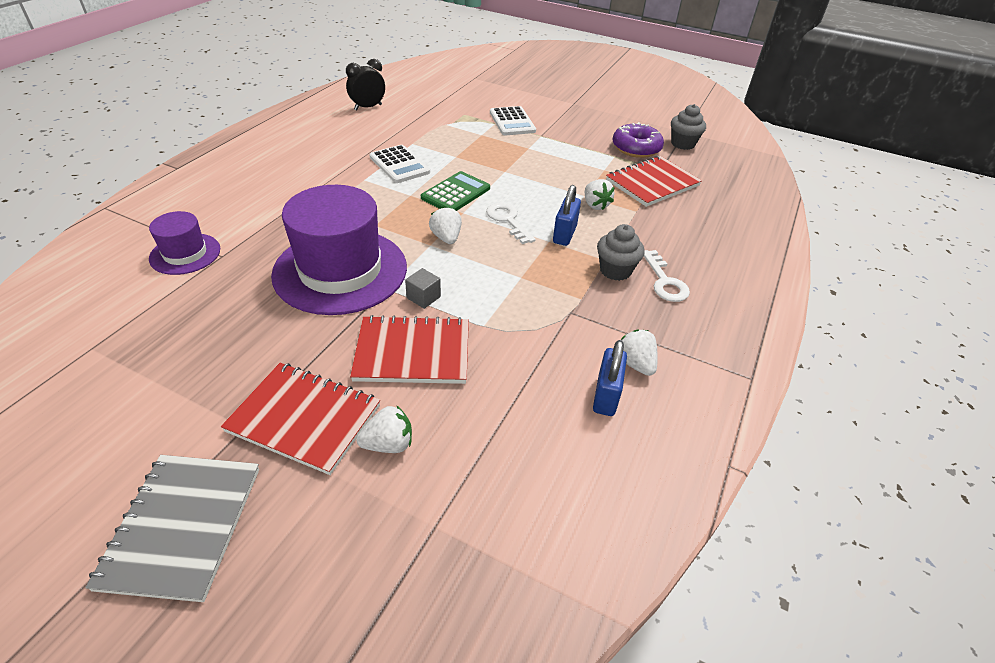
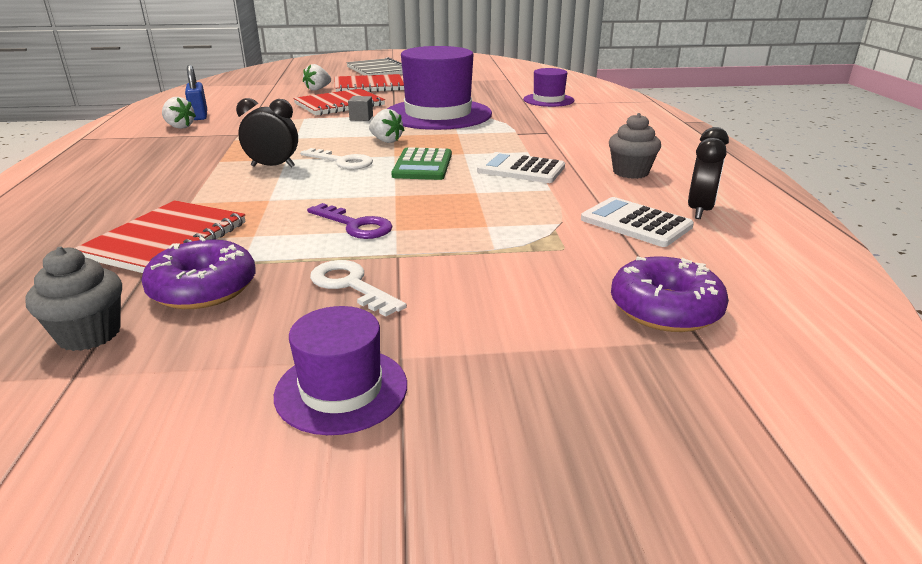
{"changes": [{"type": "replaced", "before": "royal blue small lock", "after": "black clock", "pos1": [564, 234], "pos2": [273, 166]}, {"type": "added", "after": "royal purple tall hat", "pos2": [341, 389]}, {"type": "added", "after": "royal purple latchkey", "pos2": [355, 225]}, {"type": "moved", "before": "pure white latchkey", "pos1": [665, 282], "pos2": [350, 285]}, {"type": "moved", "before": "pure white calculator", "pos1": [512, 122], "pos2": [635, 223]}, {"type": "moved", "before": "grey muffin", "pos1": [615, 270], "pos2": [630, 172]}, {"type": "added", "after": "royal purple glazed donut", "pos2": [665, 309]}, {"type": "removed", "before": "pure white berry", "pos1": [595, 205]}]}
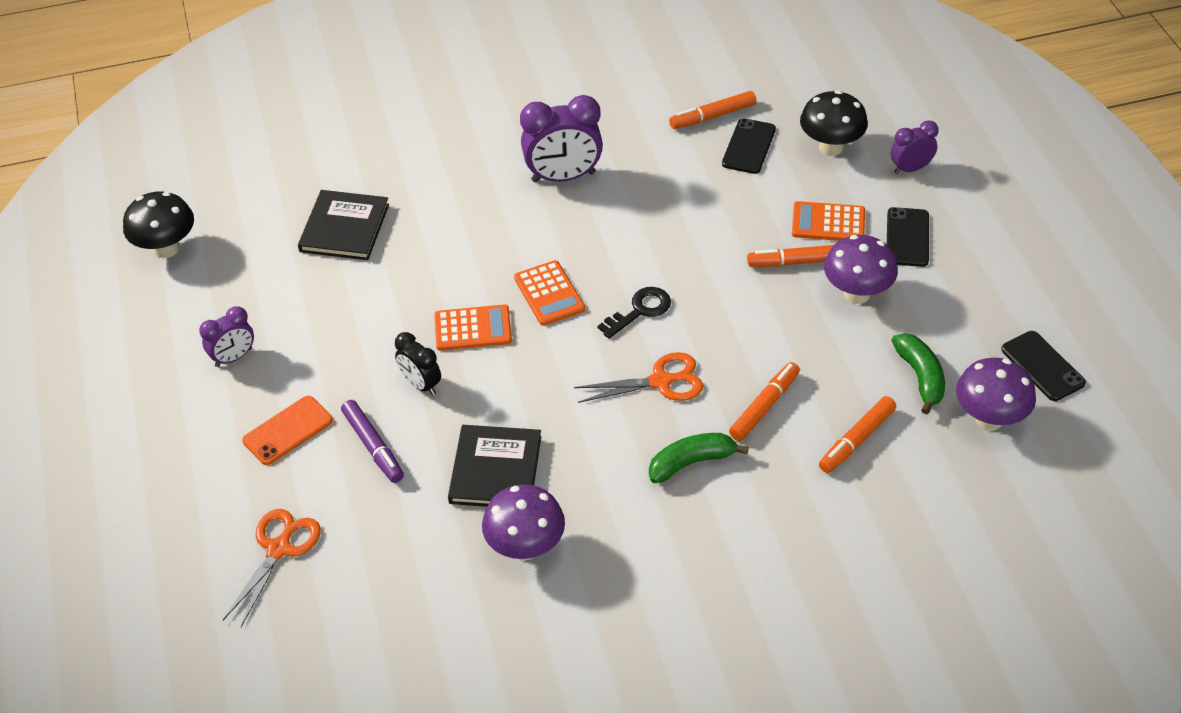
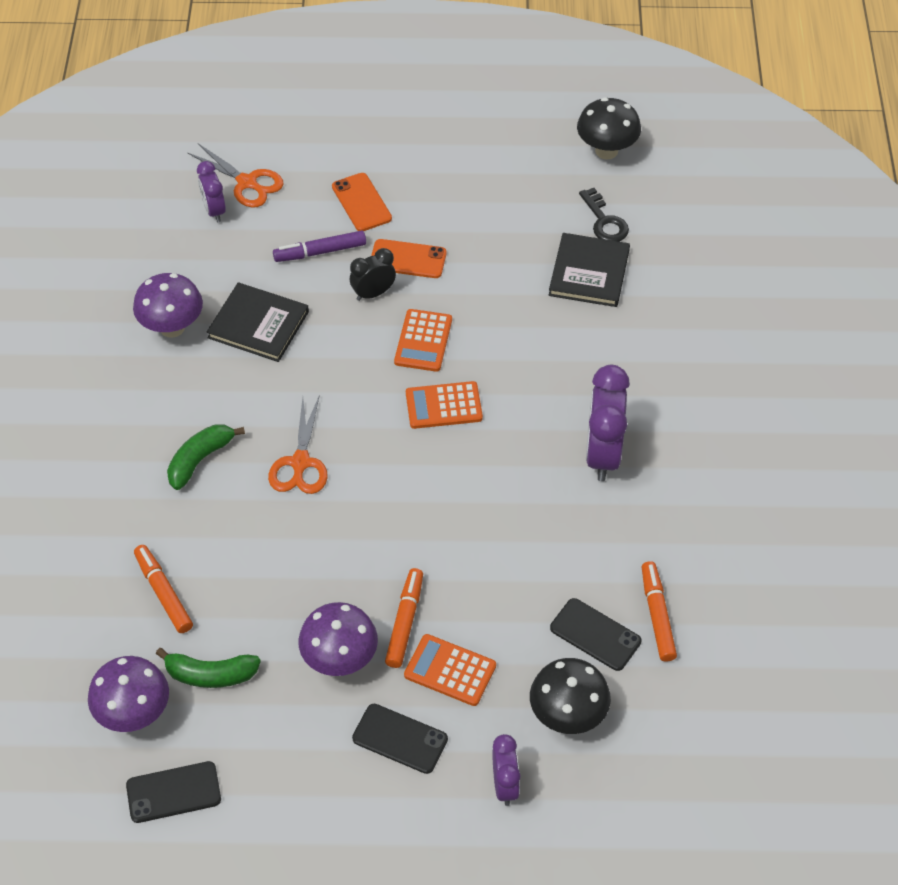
{"changes": [{"type": "turned", "before": "green banana fruit", "pos1": [691, 462], "pos2": [200, 460], "turn": -135}, {"type": "moved", "before": "royal purple clock", "pos1": [233, 357], "pos2": [214, 211]}, {"type": "added", "after": "bright orange mobile phone", "pos2": [408, 259]}, {"type": "turned", "before": "bright orange calculator", "pos1": [828, 223], "pos2": [450, 670], "turn": -90}, {"type": "turned", "before": "black hardcover", "pos1": [344, 228], "pos2": [589, 272], "turn": 75}, {"type": "moved", "before": "black latchkey", "pos1": [640, 311], "pos2": [604, 221]}, {"type": "removed", "before": "bright orange felt pen", "pos1": [764, 406]}]}
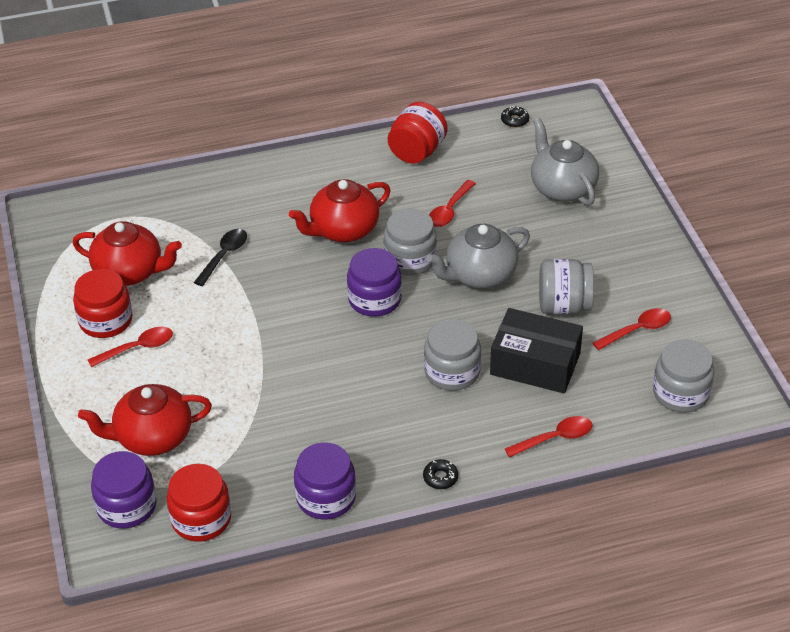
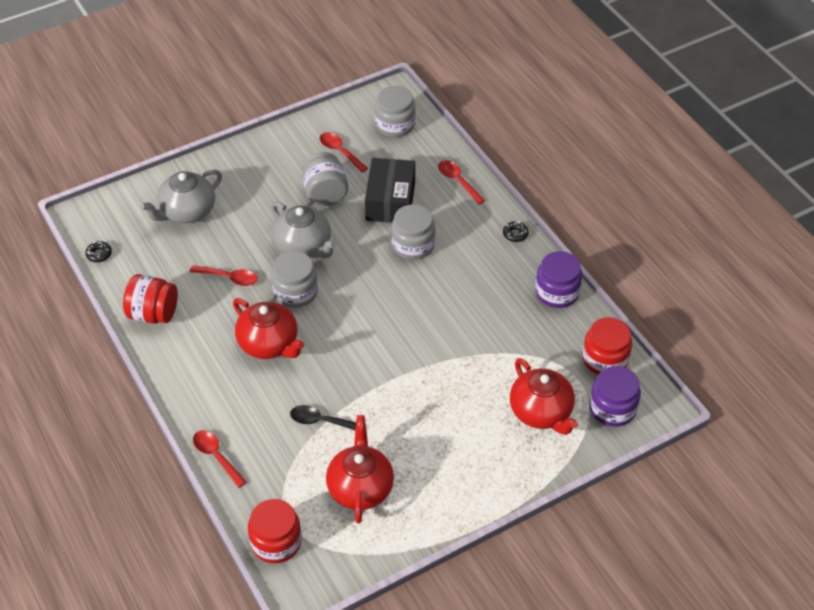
{"changes": [{"type": "moved", "before": "crimson teaspoon", "pos1": [137, 348], "pos2": [216, 456]}, {"type": "moved", "before": "crimson preserve jar", "pos1": [106, 320], "pos2": [276, 542]}, {"type": "removed", "before": "royal purple preserve jar", "pos1": [374, 299]}]}
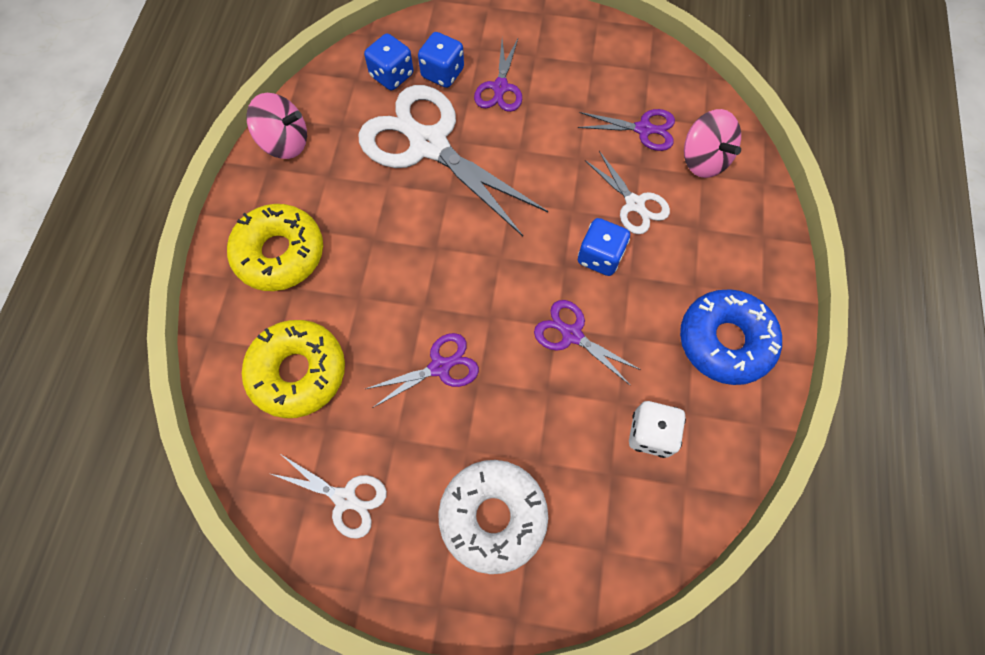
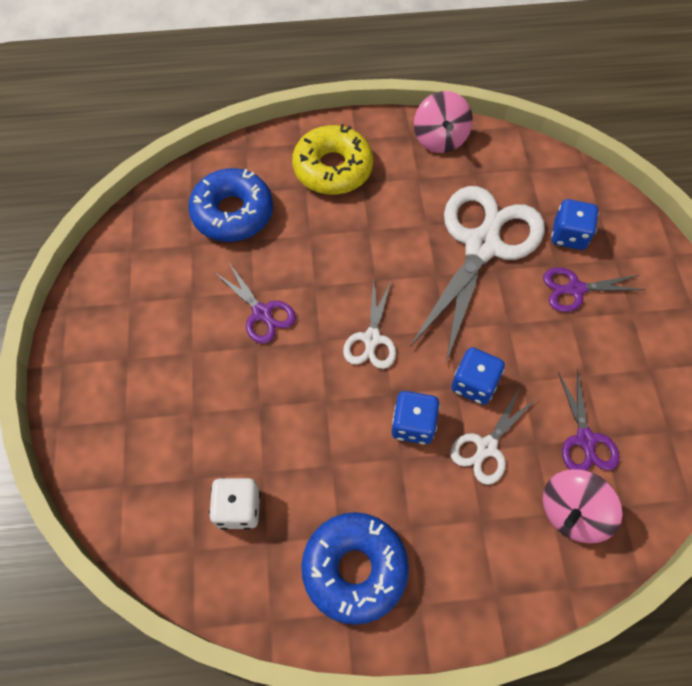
{"changes": [{"type": "recoloured", "before": "bright yellow glazed donut", "after": "royal blue glazed donut", "pos1": [298, 372], "pos2": [232, 213]}, {"type": "moved", "before": "pure white shears", "pos1": [345, 498], "pos2": [372, 339]}, {"type": "moved", "before": "royal blue game die", "pos1": [392, 75], "pos2": [474, 384]}, {"type": "removed", "before": "pure white glazed donut", "pos1": [493, 516]}, {"type": "removed", "before": "royal purple shears", "pos1": [572, 334]}]}
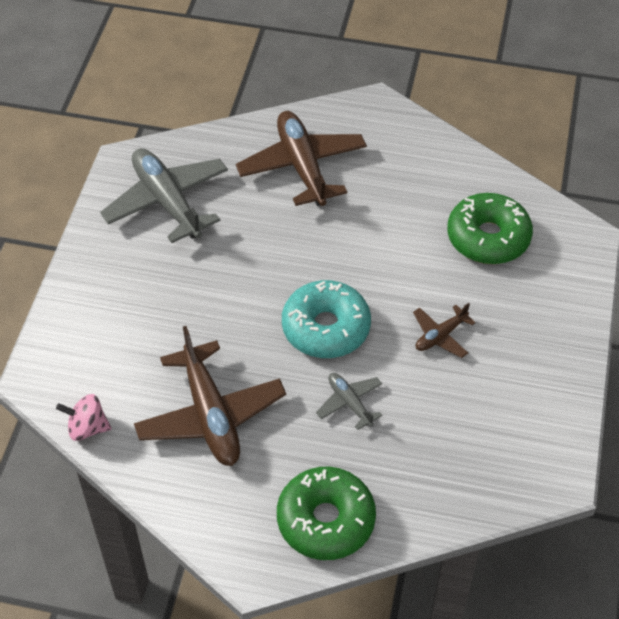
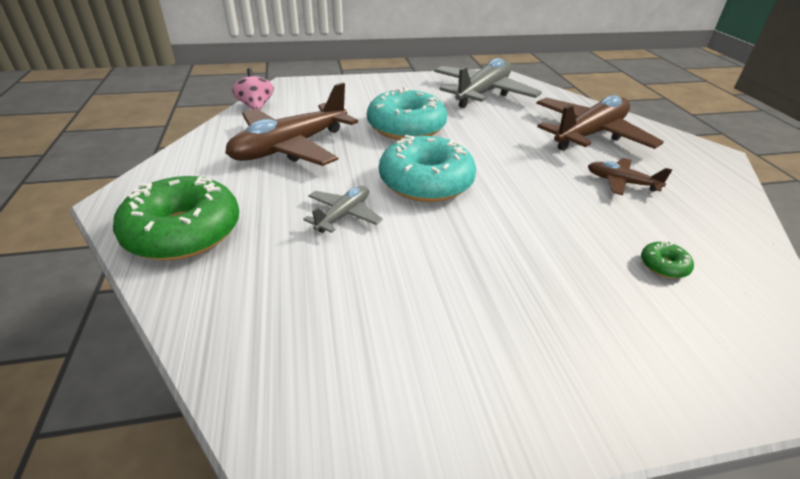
{"changes": [{"type": "added", "after": "teal glazed donut", "pos2": [406, 127]}, {"type": "moved", "before": "brown plane", "pos1": [440, 336], "pos2": [621, 182]}, {"type": "resized", "before": "green glazed donut", "pos1": [488, 238], "pos2": [663, 266], "scale": 0.4}]}
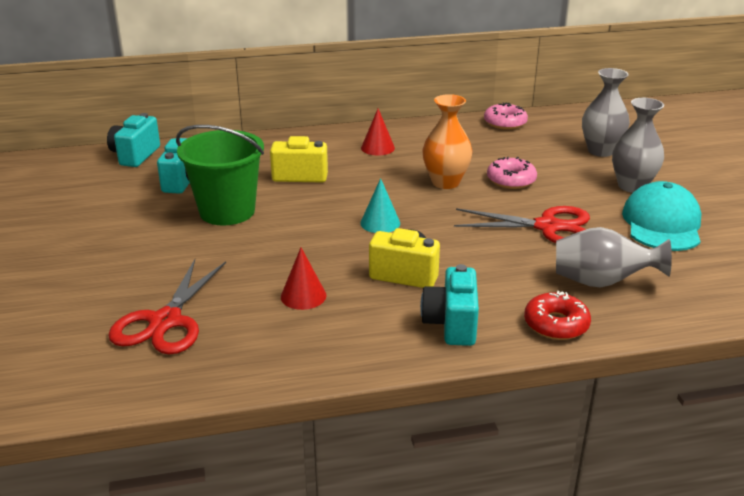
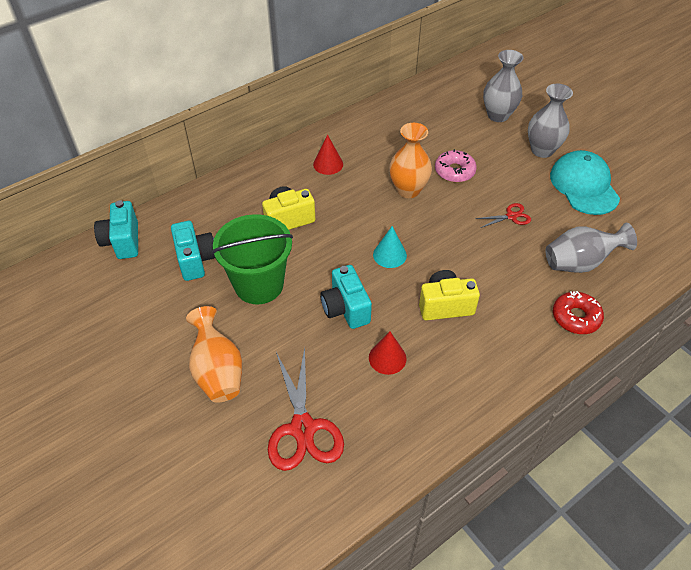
{"changes": [{"type": "added", "after": "bright orange vase", "pos2": [218, 371]}, {"type": "moved", "before": "teal compact camera", "pos1": [451, 324], "pos2": [345, 308]}, {"type": "resized", "before": "crimson shears", "pos1": [547, 227], "pos2": [511, 216], "scale": 0.5}, {"type": "removed", "before": "pink glazed donut", "pos1": [505, 123]}]}
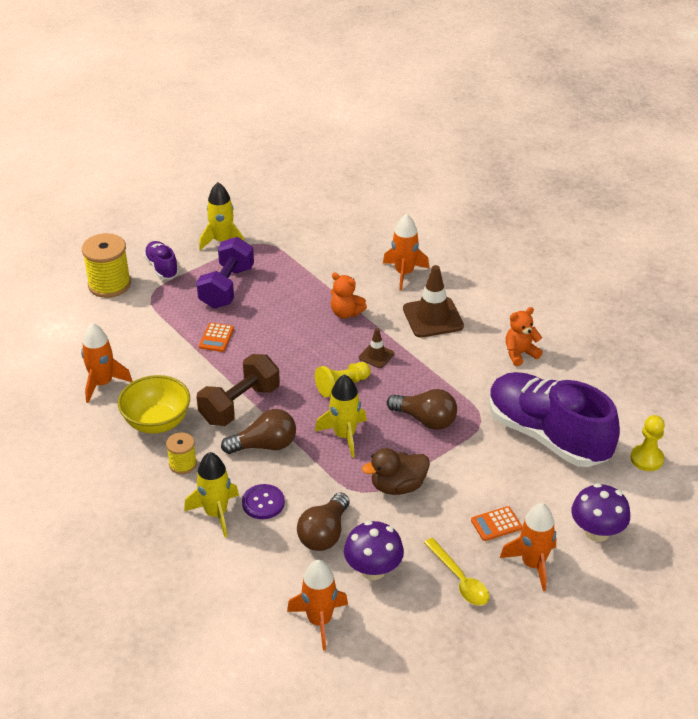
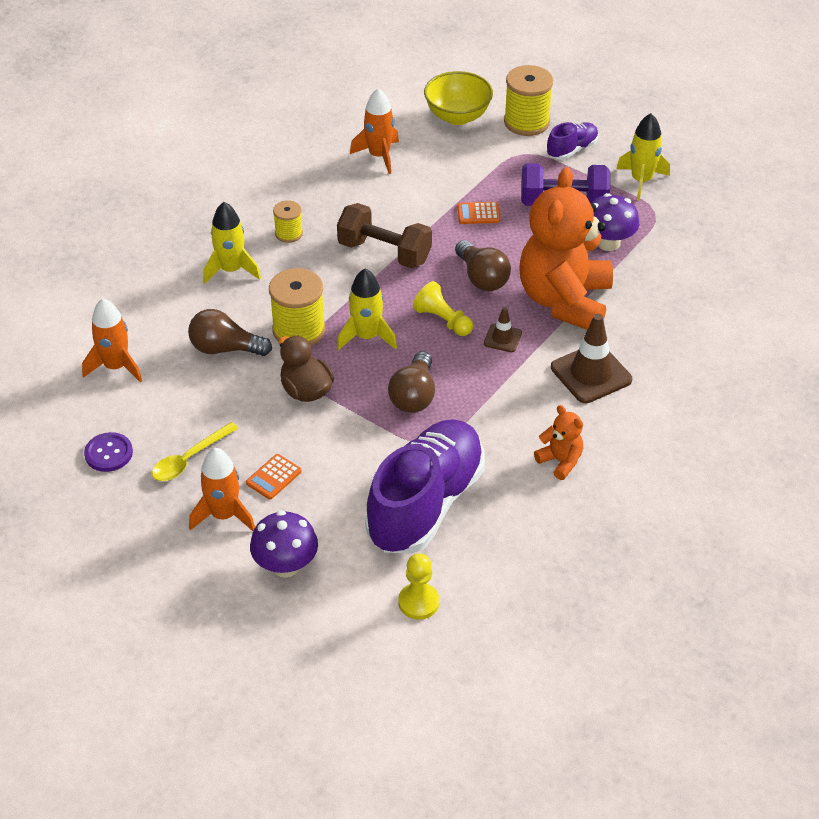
{"changes": [{"type": "moved", "before": "royal purple sewing button", "pos1": [263, 503], "pos2": [108, 453]}, {"type": "turned", "before": "bright orange calculator", "pos1": [496, 524], "pos2": [273, 477], "turn": -105}, {"type": "added", "after": "bright yellow reel of thread", "pos2": [299, 330]}, {"type": "moved", "before": "bright yellow deep dish", "pos1": [157, 422], "pos2": [457, 116]}, {"type": "moved", "before": "brown light bulb", "pos1": [265, 445], "pos2": [482, 278]}, {"type": "resized", "before": "bright orange stuffed bear", "pos1": [346, 313], "pos2": [564, 301], "scale": 2.36}, {"type": "moved", "before": "royal purple toadstool", "pos1": [373, 570], "pos2": [608, 243]}, {"type": "removed", "before": "bright orange rocket", "pos1": [404, 273]}]}
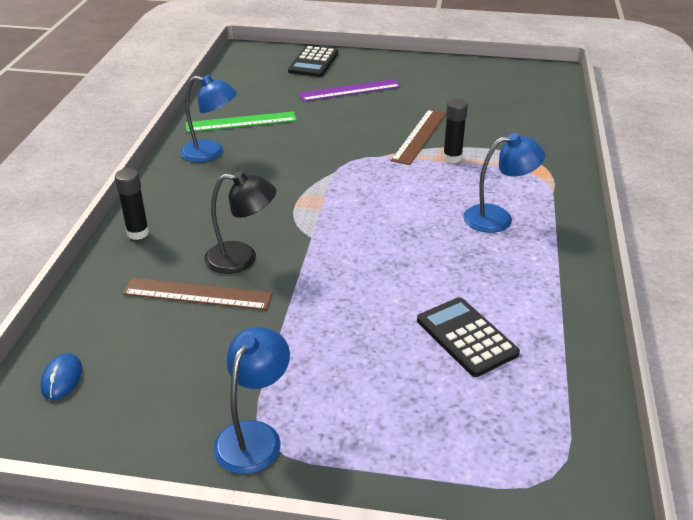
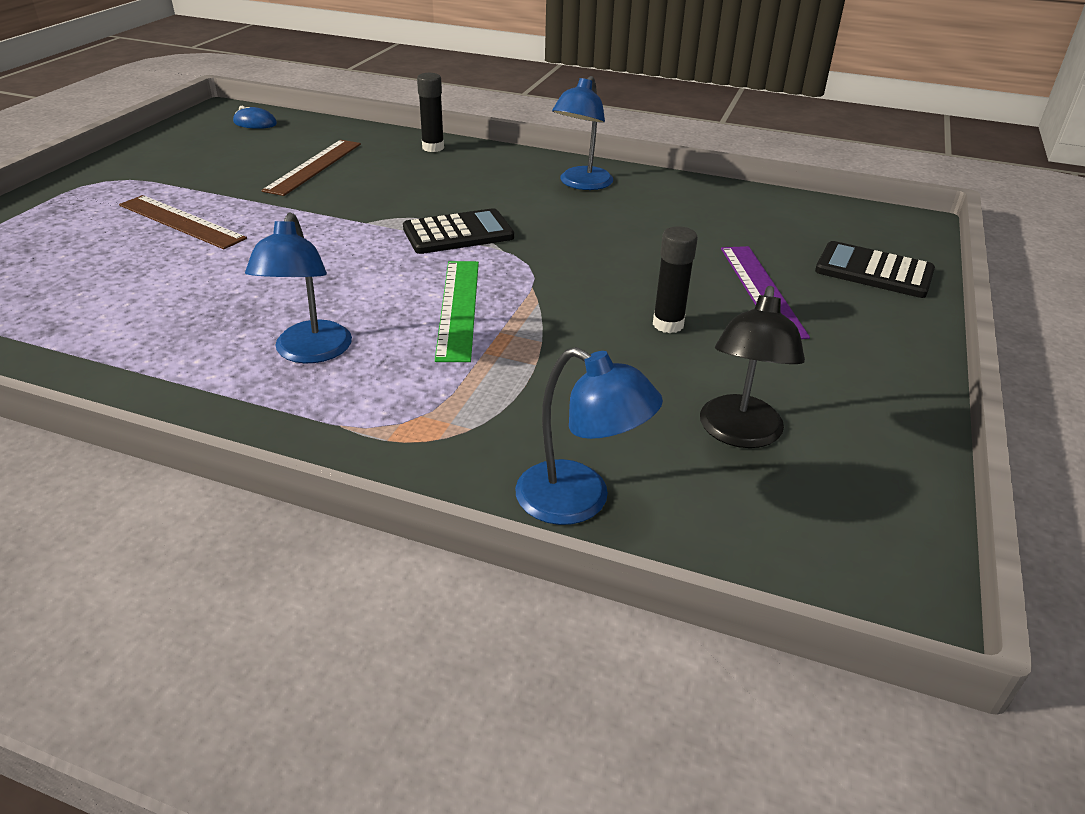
{"changes": [{"type": "moved", "before": "brown straightedge", "pos1": [419, 136], "pos2": [181, 221]}, {"type": "moved", "before": "black calculator", "pos1": [466, 337], "pos2": [458, 233]}, {"type": "moved", "before": "green straightedge", "pos1": [241, 122], "pos2": [458, 308]}, {"type": "moved", "before": "royal blue desk lamp", "pos1": [254, 436], "pos2": [579, 501]}, {"type": "moved", "before": "black stick of glue", "pos1": [452, 158], "pos2": [668, 324]}, {"type": "moved", "before": "black desk lamp", "pos1": [242, 258], "pos2": [739, 434]}]}
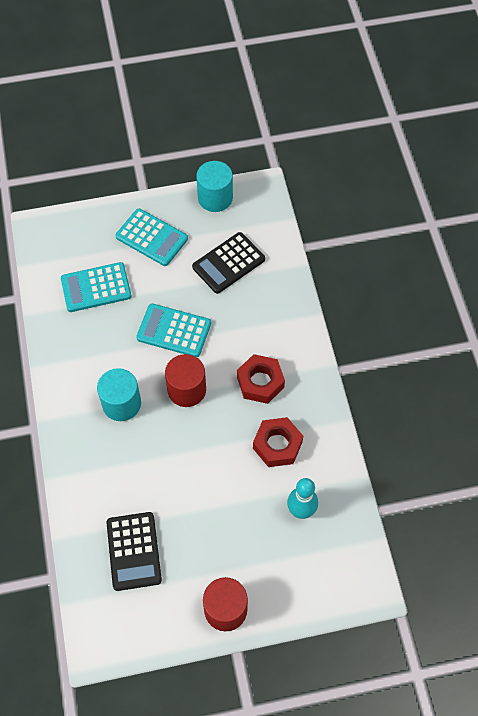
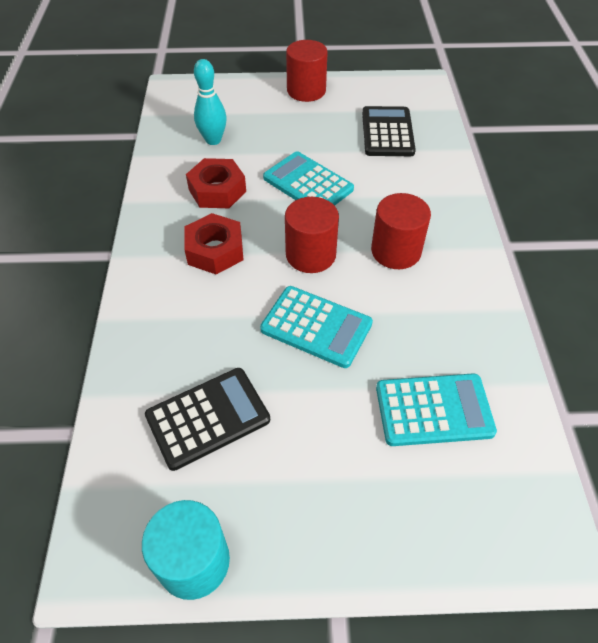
{"changes": [{"type": "moved", "before": "teal calculator", "pos1": [151, 238], "pos2": [308, 184]}, {"type": "recoloured", "before": "teal solid cylinder", "after": "crimson solid cylinder", "pos1": [121, 404], "pos2": [396, 251]}]}
